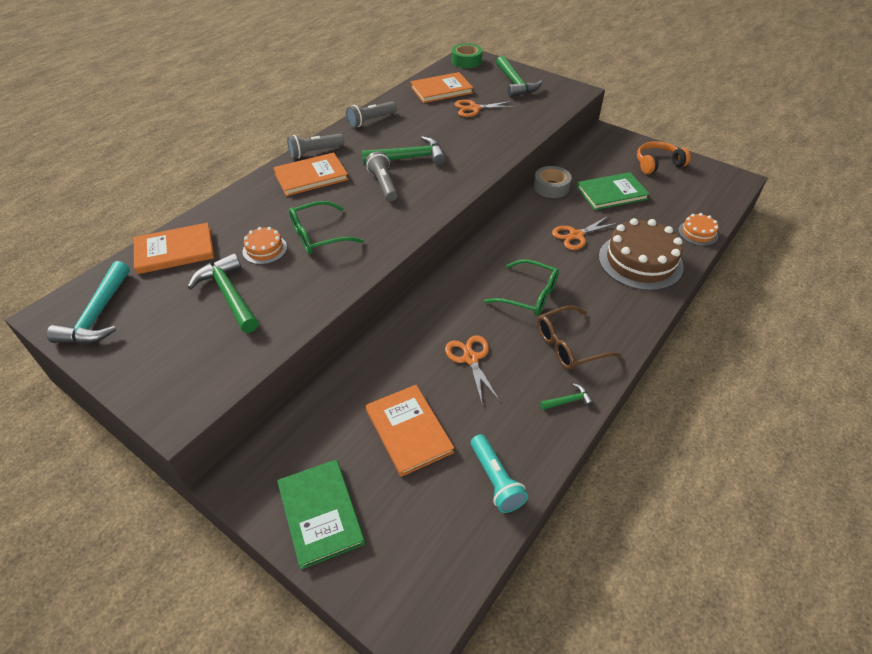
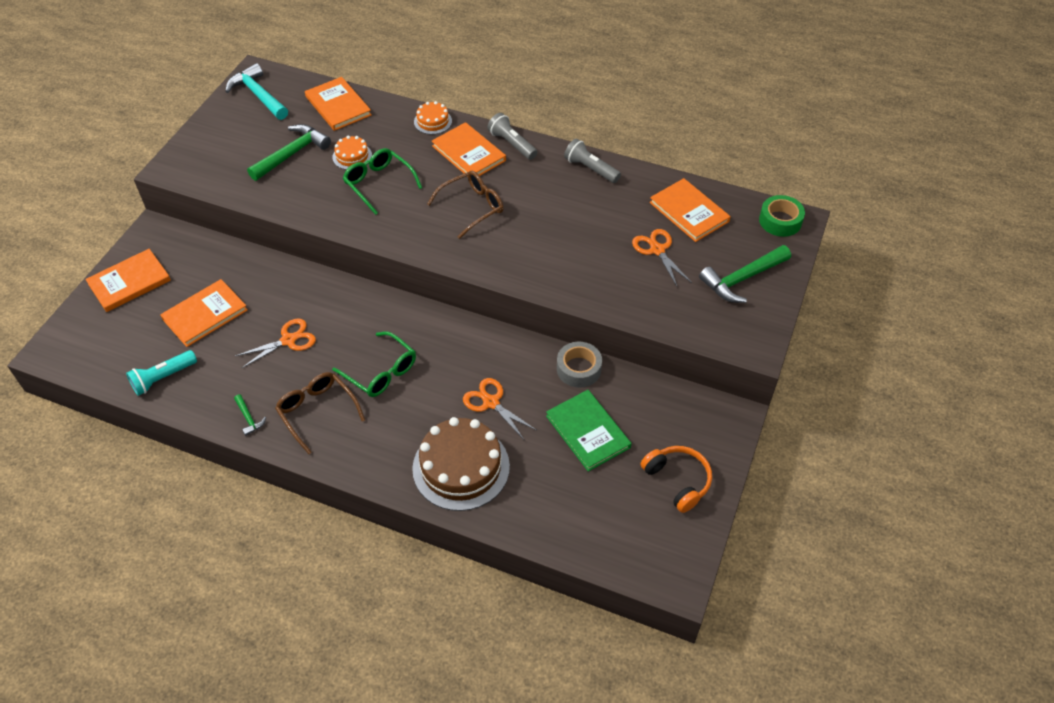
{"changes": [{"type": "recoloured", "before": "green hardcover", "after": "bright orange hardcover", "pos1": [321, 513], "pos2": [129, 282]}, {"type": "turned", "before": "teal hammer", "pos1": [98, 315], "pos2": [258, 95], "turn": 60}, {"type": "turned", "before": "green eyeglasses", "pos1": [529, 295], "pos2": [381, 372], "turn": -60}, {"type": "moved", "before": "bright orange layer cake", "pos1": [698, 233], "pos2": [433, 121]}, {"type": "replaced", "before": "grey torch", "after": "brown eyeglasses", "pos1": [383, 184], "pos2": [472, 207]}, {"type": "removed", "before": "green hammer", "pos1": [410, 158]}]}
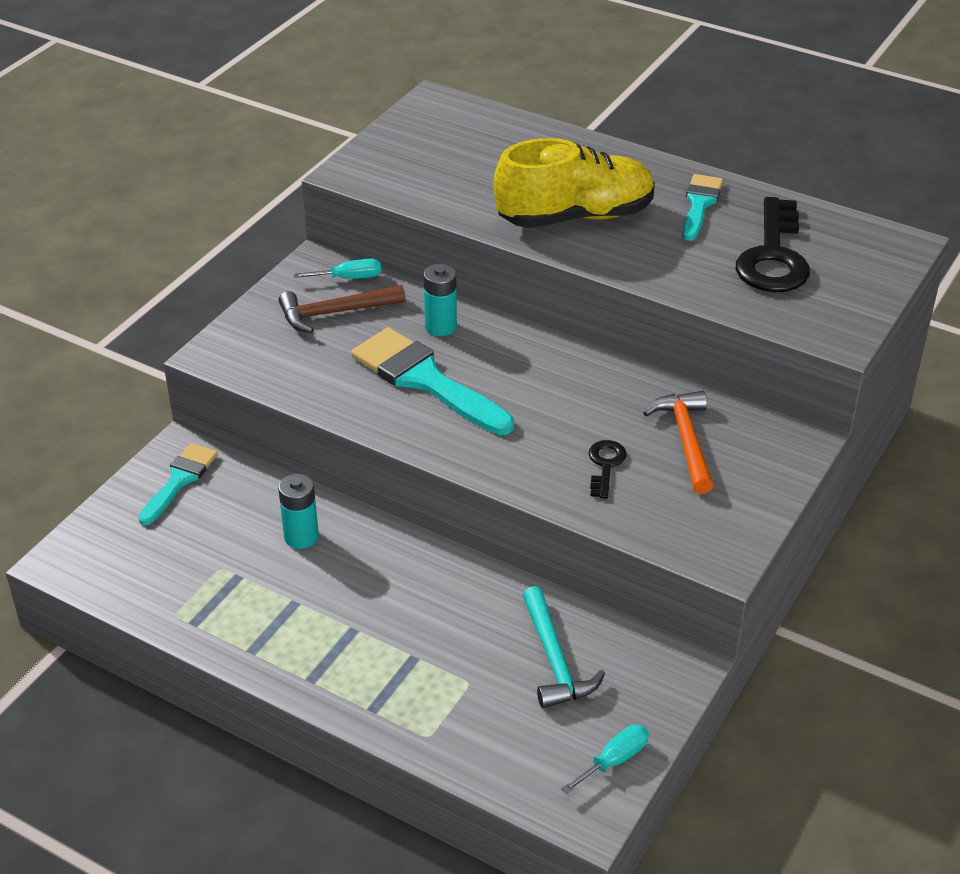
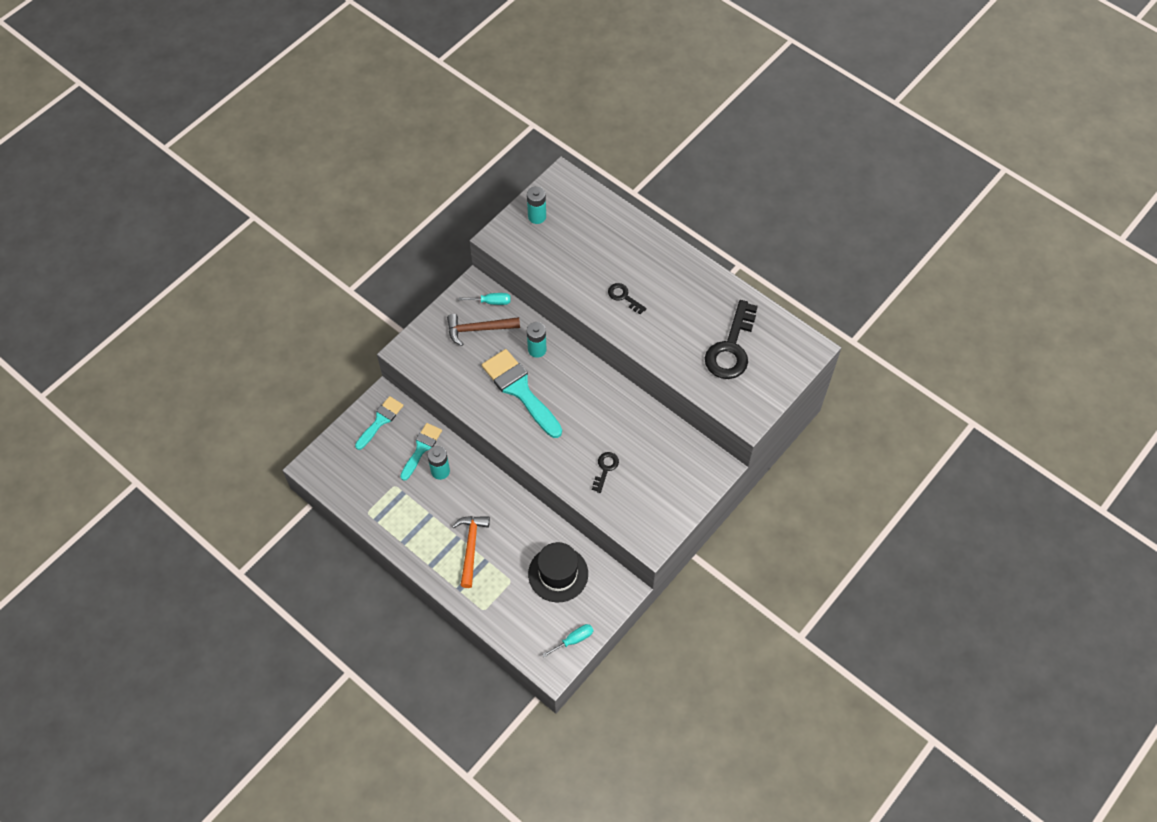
{"changes": [{"type": "moved", "before": "teal paint brush", "pos1": [699, 204], "pos2": [421, 448]}, {"type": "moved", "before": "bright orange hammer", "pos1": [685, 440], "pos2": [471, 547]}, {"type": "added", "after": "teal power cell", "pos2": [537, 216]}, {"type": "replaced", "before": "teal hammer", "after": "black tall hat", "pos1": [554, 660], "pos2": [558, 574]}, {"type": "replaced", "before": "bright yellow shoe", "after": "black latchkey", "pos1": [575, 217], "pos2": [624, 297]}]}
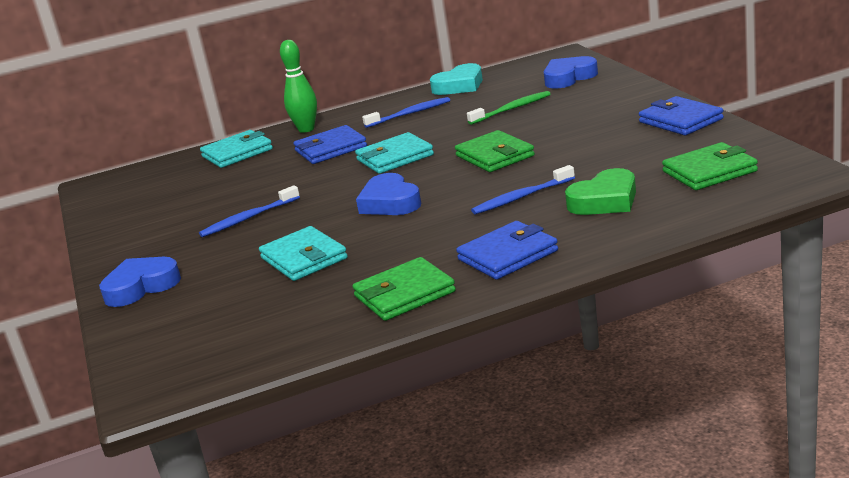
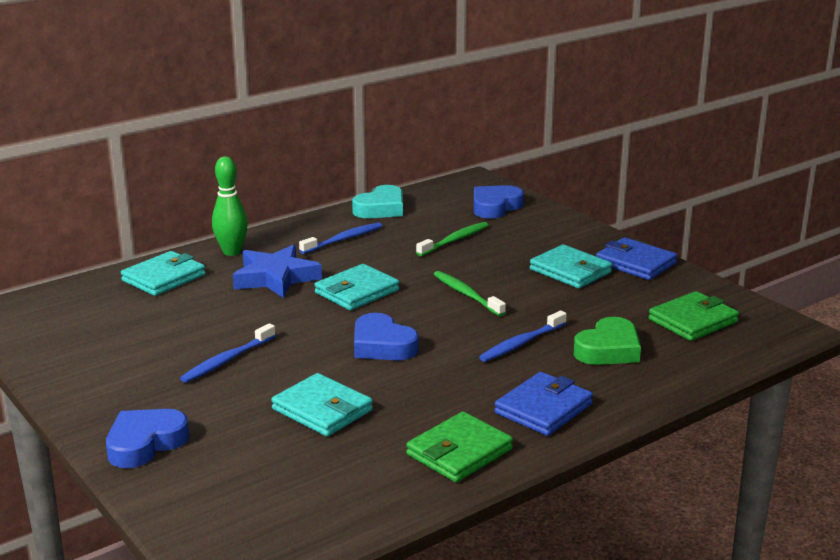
{"changes": [{"type": "replaced", "before": "royal blue wallet", "after": "royal blue star shape", "pos1": [330, 149], "pos2": [275, 278]}, {"type": "replaced", "before": "green wallet", "after": "green tooth brush", "pos1": [495, 156], "pos2": [466, 294]}, {"type": "added", "after": "teal wallet", "pos2": [570, 271]}]}
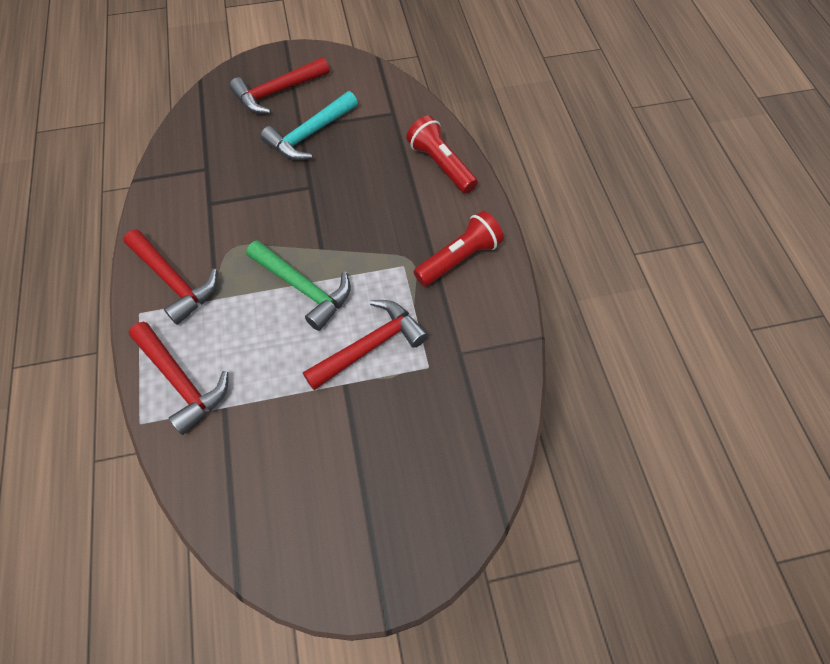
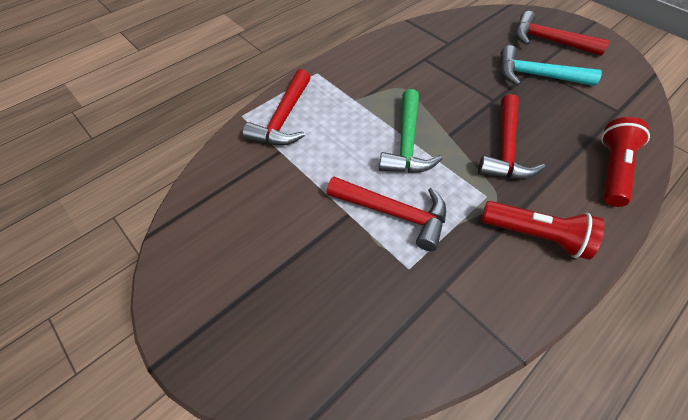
{"changes": [{"type": "moved", "before": "crimson hammer", "pos1": [174, 281], "pos2": [505, 149]}]}
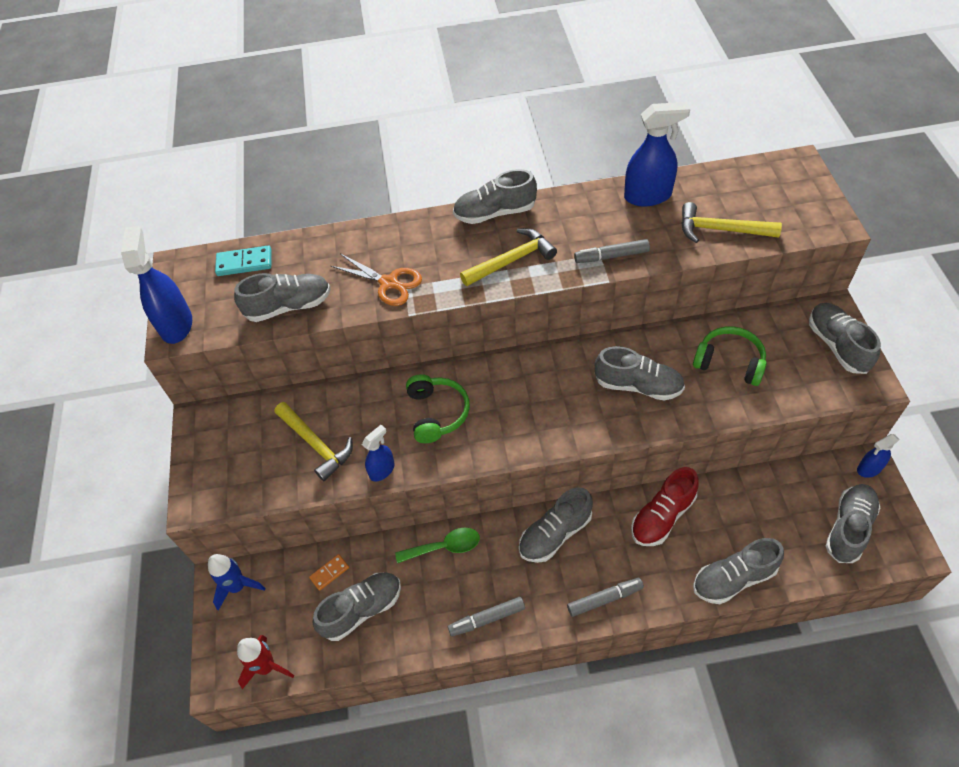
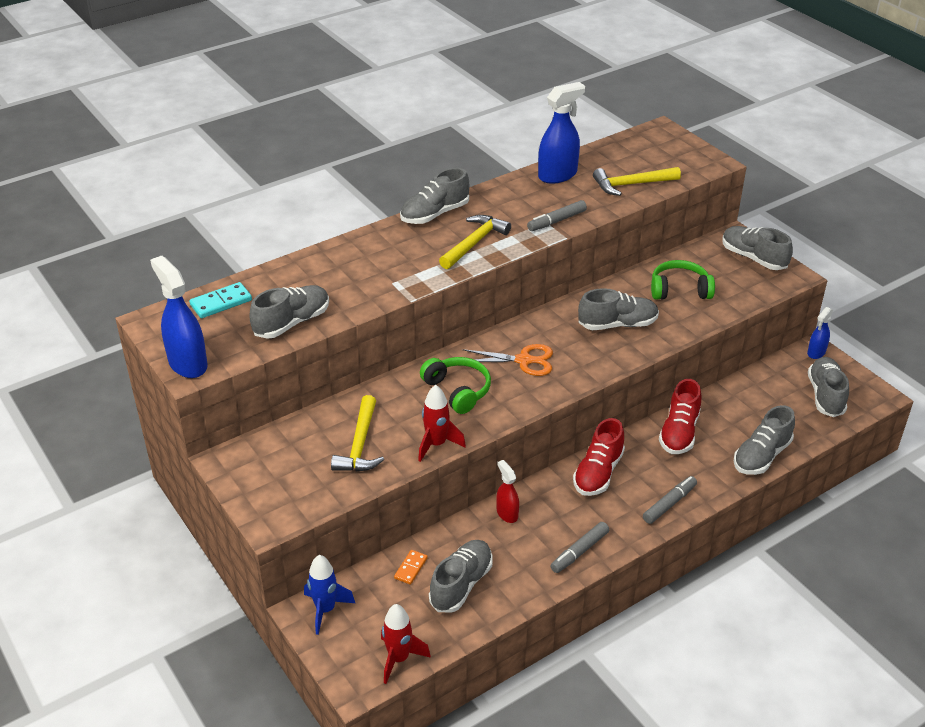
{"changes": [{"type": "turned", "before": "bright yellow hammer", "pos1": [316, 444], "pos2": [360, 445], "turn": 75}, {"type": "replaced", "before": "royal blue sprayer", "after": "crimson rocket", "pos1": [382, 470], "pos2": [436, 444]}, {"type": "moved", "before": "bright orange shears", "pos1": [389, 283], "pos2": [524, 360]}, {"type": "replaced", "before": "green teaspoon", "after": "crimson sprayer", "pos1": [445, 547], "pos2": [507, 513]}, {"type": "recoloured", "before": "grey shoe", "after": "crimson shoe", "pos1": [555, 534], "pos2": [598, 473]}]}
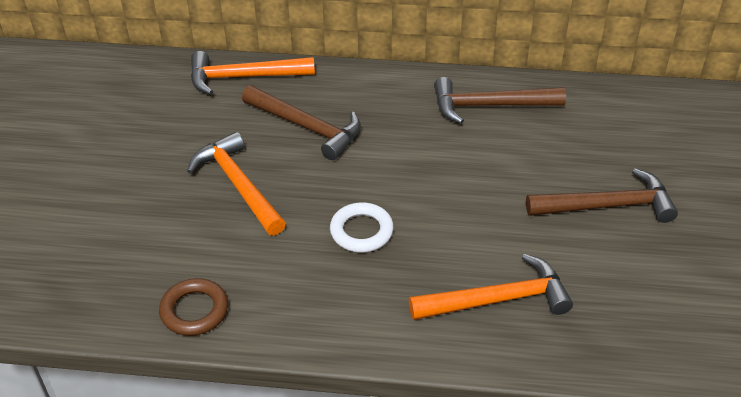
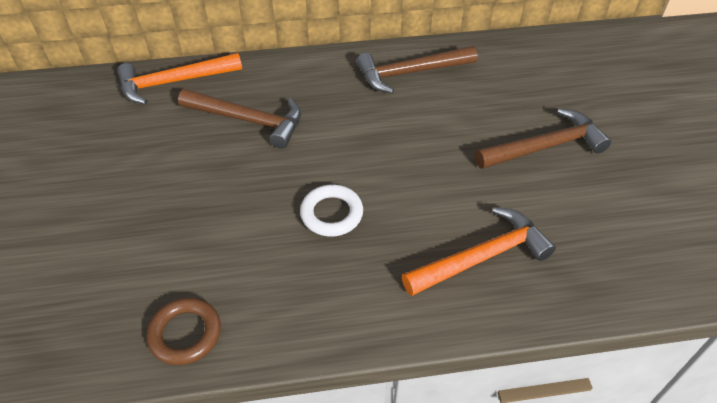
{"changes": [{"type": "removed", "before": "bright orange hammer", "pos1": [238, 185]}]}
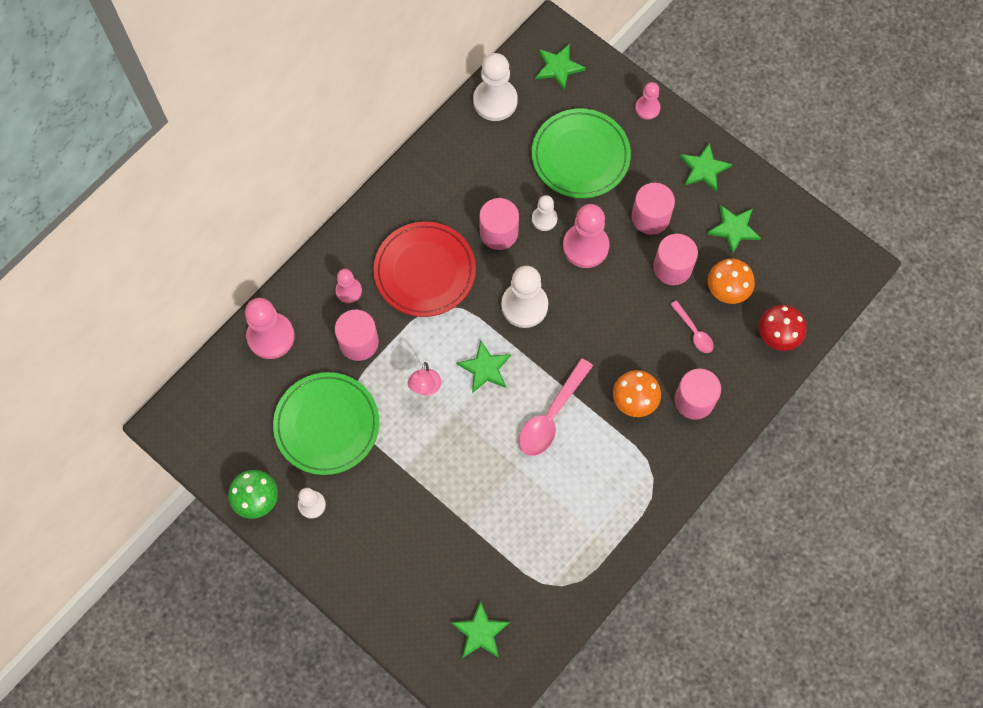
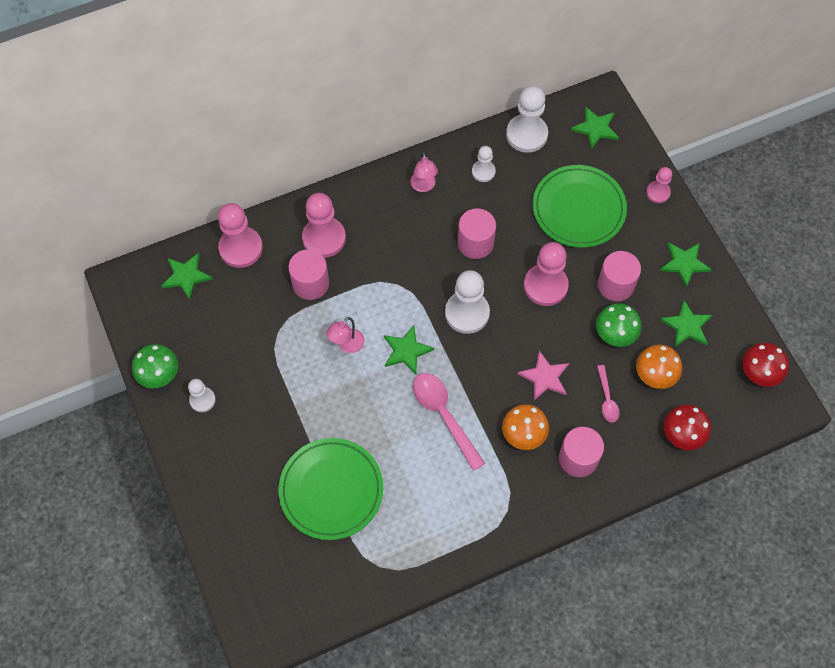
{"changes": [{"type": "moved", "before": "green star shape", "pos1": [480, 632], "pos2": [186, 276]}, {"type": "moved", "before": "green plate", "pos1": [327, 425], "pos2": [331, 490]}, {"type": "resized", "before": "pink game pawn", "pos1": [348, 291], "pos2": [324, 238], "scale": 1.79}, {"type": "added", "after": "pink desk lamp", "pos2": [423, 186]}, {"type": "turned", "before": "pink teaspoon", "pos1": [551, 415], "pos2": [444, 416], "turn": 90}, {"type": "moved", "before": "pure white game pawn", "pos1": [544, 219], "pos2": [483, 172]}, {"type": "added", "after": "pink star shape", "pos2": [544, 377]}, {"type": "replaced", "before": "pink solid cylinder", "after": "green toadstool", "pos1": [672, 267], "pos2": [614, 335]}, {"type": "added", "after": "crimson toadstool", "pos2": [758, 374]}, {"type": "removed", "before": "crimson plate", "pos1": [425, 271]}]}
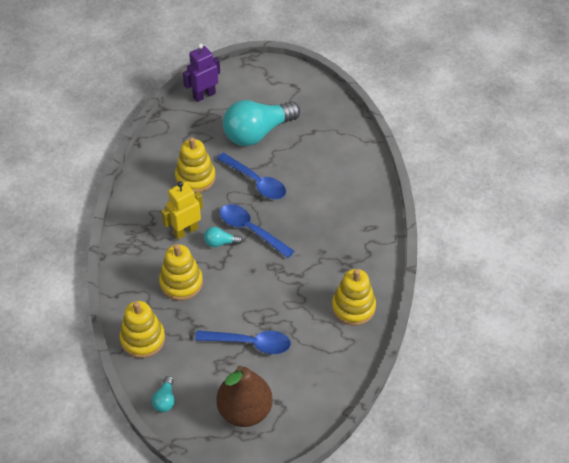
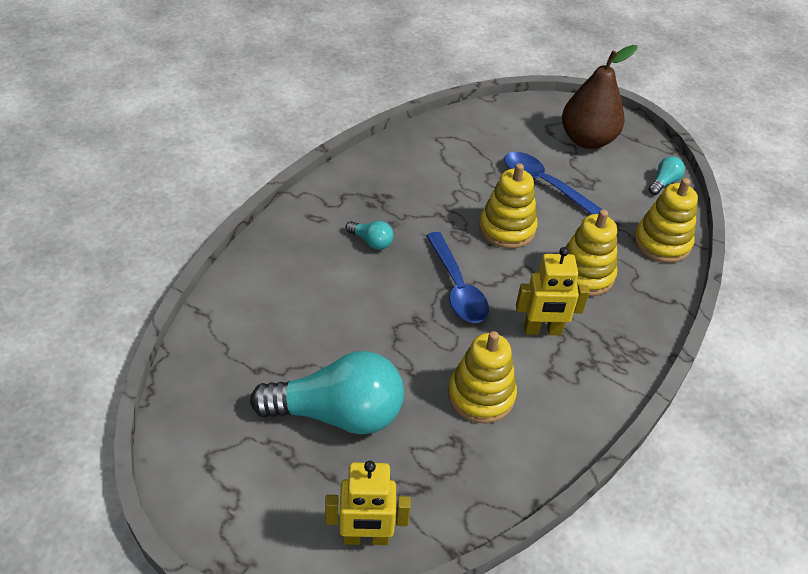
{"changes": [{"type": "recoloured", "before": "royal purple robot", "after": "bright yellow robot", "pos1": [204, 95], "pos2": [366, 538]}, {"type": "moved", "before": "teal light bulb", "pos1": [220, 242], "pos2": [371, 242]}, {"type": "moved", "before": "bright yellow stacking toy", "pos1": [353, 307], "pos2": [507, 228]}, {"type": "removed", "before": "royal blue teaspoon", "pos1": [256, 182]}]}
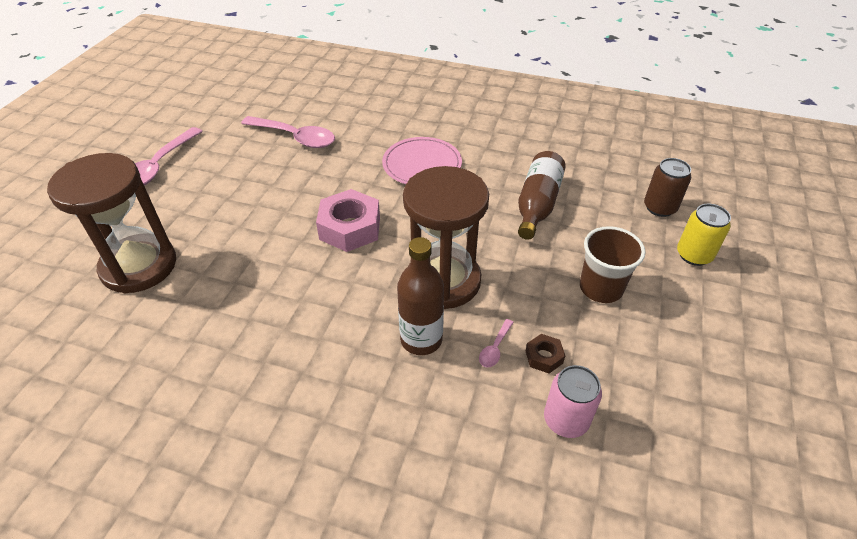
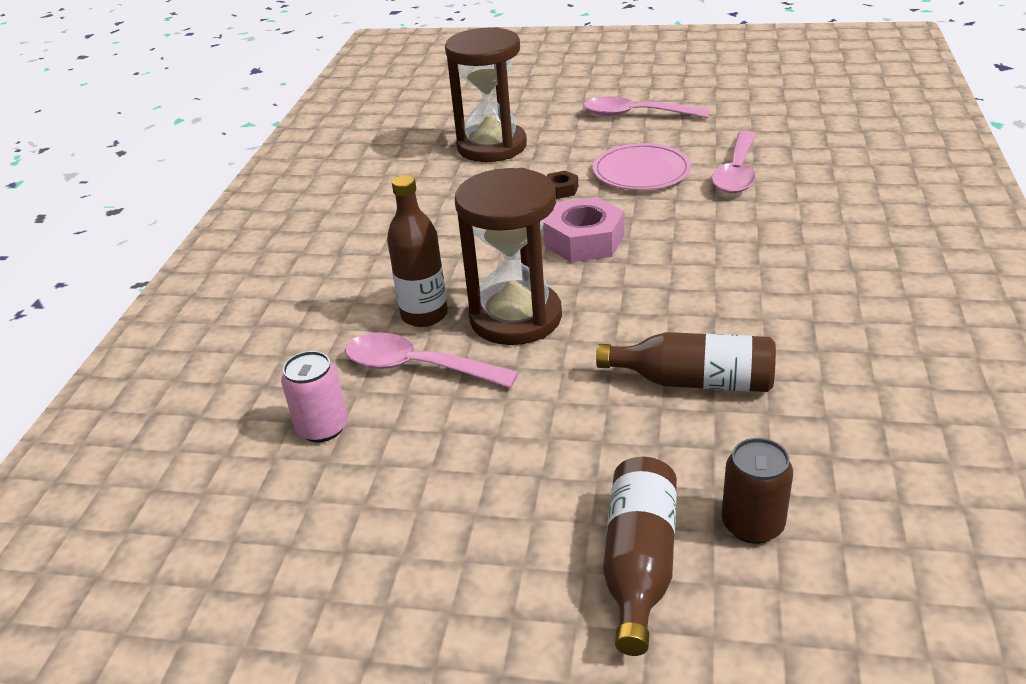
{"changes": [{"type": "resized", "before": "pink teaspoon", "pos1": [495, 348], "pos2": [418, 367], "scale": 2.28}, {"type": "moved", "before": "brown nut", "pos1": [544, 357], "pos2": [561, 190]}, {"type": "moved", "before": "pink plate", "pos1": [422, 165], "pos2": [641, 172]}, {"type": "replaced", "before": "bright yellow tin", "after": "brown drink bottle", "pos1": [694, 255], "pos2": [639, 564]}, {"type": "removed", "before": "brown beaker", "pos1": [601, 288]}]}
